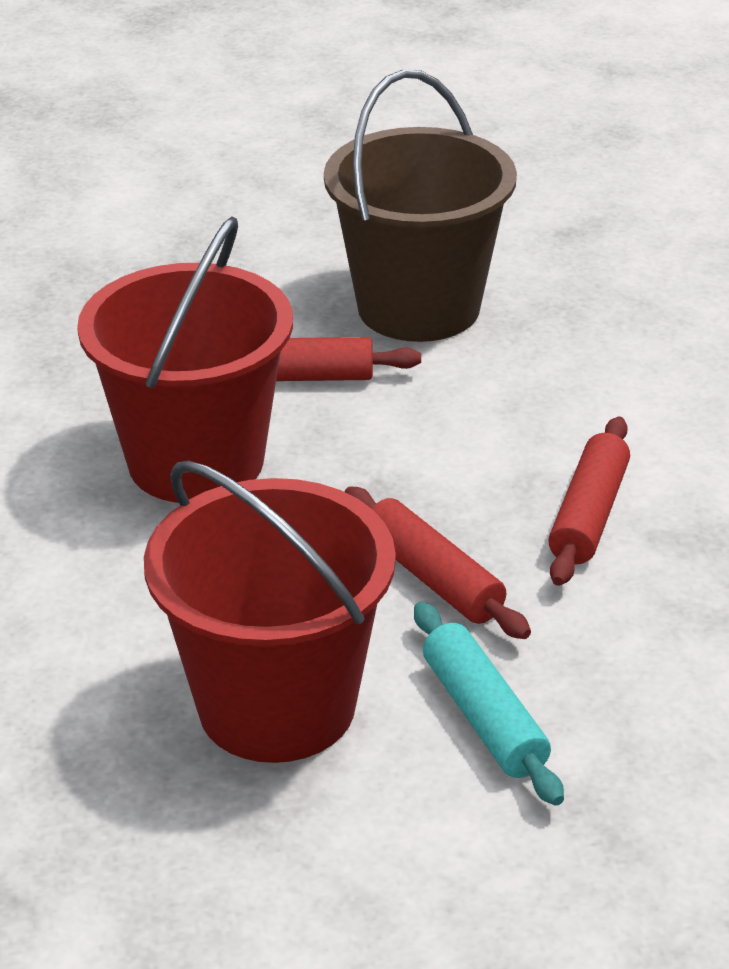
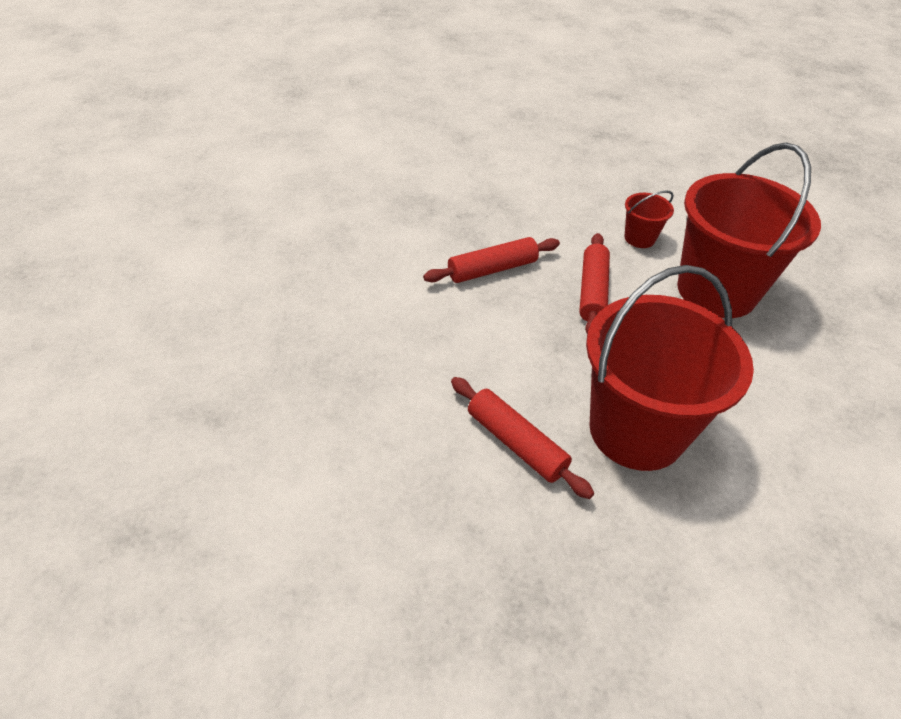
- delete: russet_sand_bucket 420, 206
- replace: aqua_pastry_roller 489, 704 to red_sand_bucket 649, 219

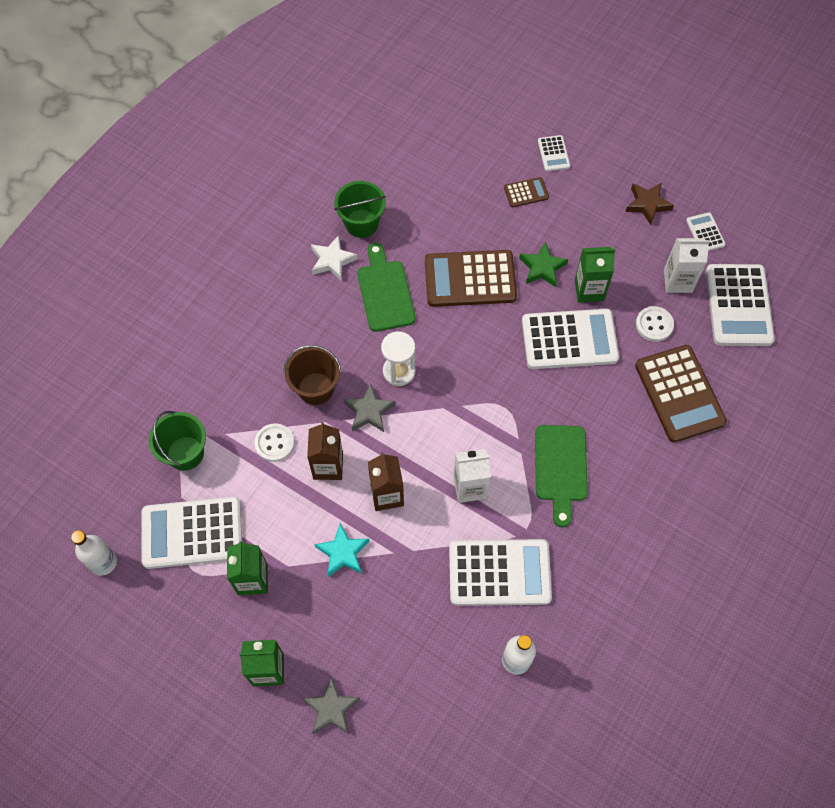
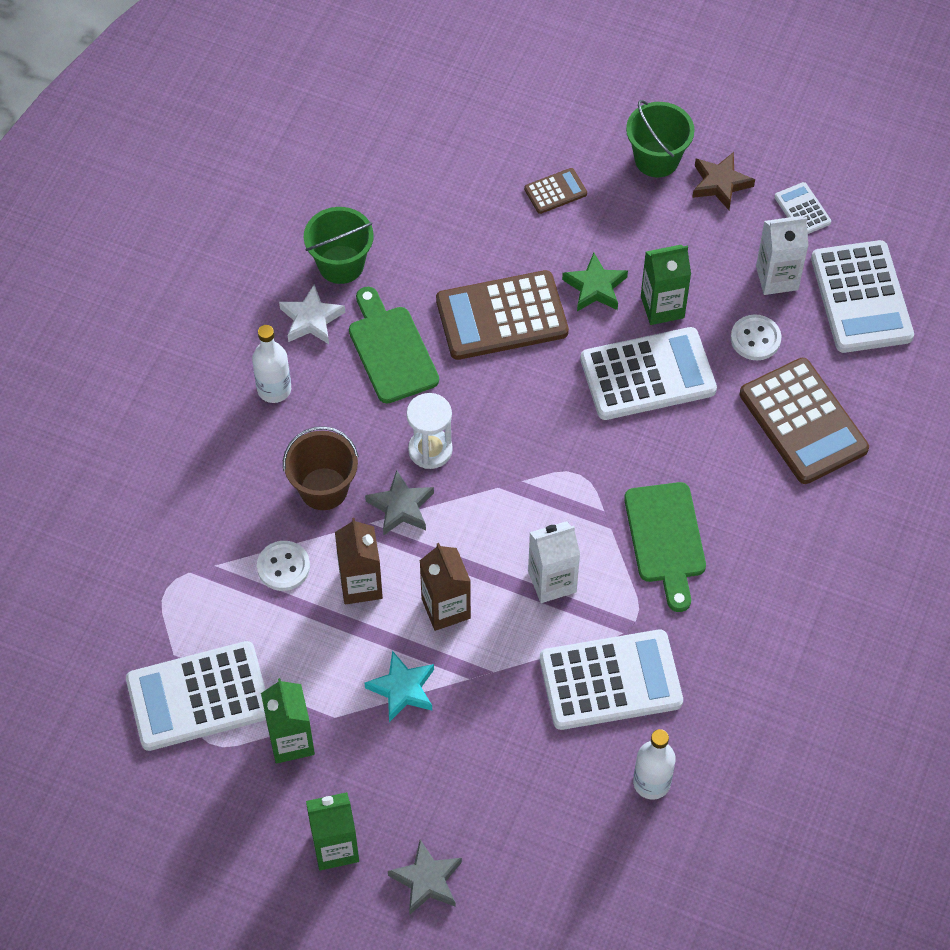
- delete: snow-white_adding_machine 554, 153
- move: snow-white_bottle 94, 553 to 271, 364
- move: leaf-green_sand_bucket 177, 441 to 660, 138

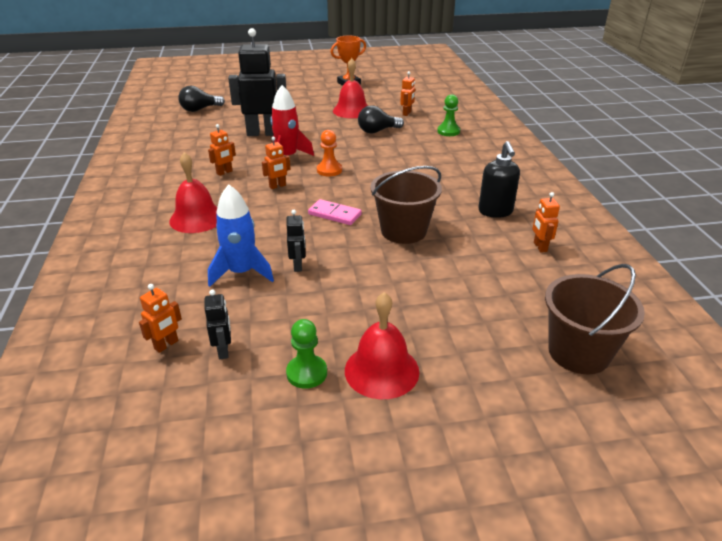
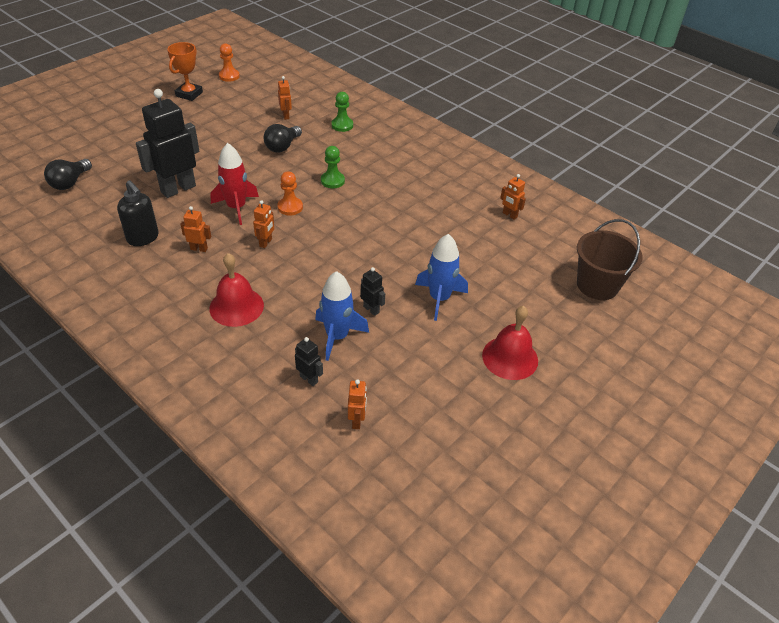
- delete: pink_domino_piece 335, 212
- delete: red_bell 350, 88
- delete: russet_sand_bucket 406, 205
- insert: orange_game_pawn 229, 62
- insert: royal_blue_spaceship 441, 277
- move: jet-black_robot_figure 218, 324 to 309, 361
- move: leaf-green_game_pawn 306, 354 to 333, 167
- move: jet-black_soap_pump 499, 179 to 138, 213
- rotate: orange_robot_figure 222, 150 = 195, 229 90 degrees counterclockwise

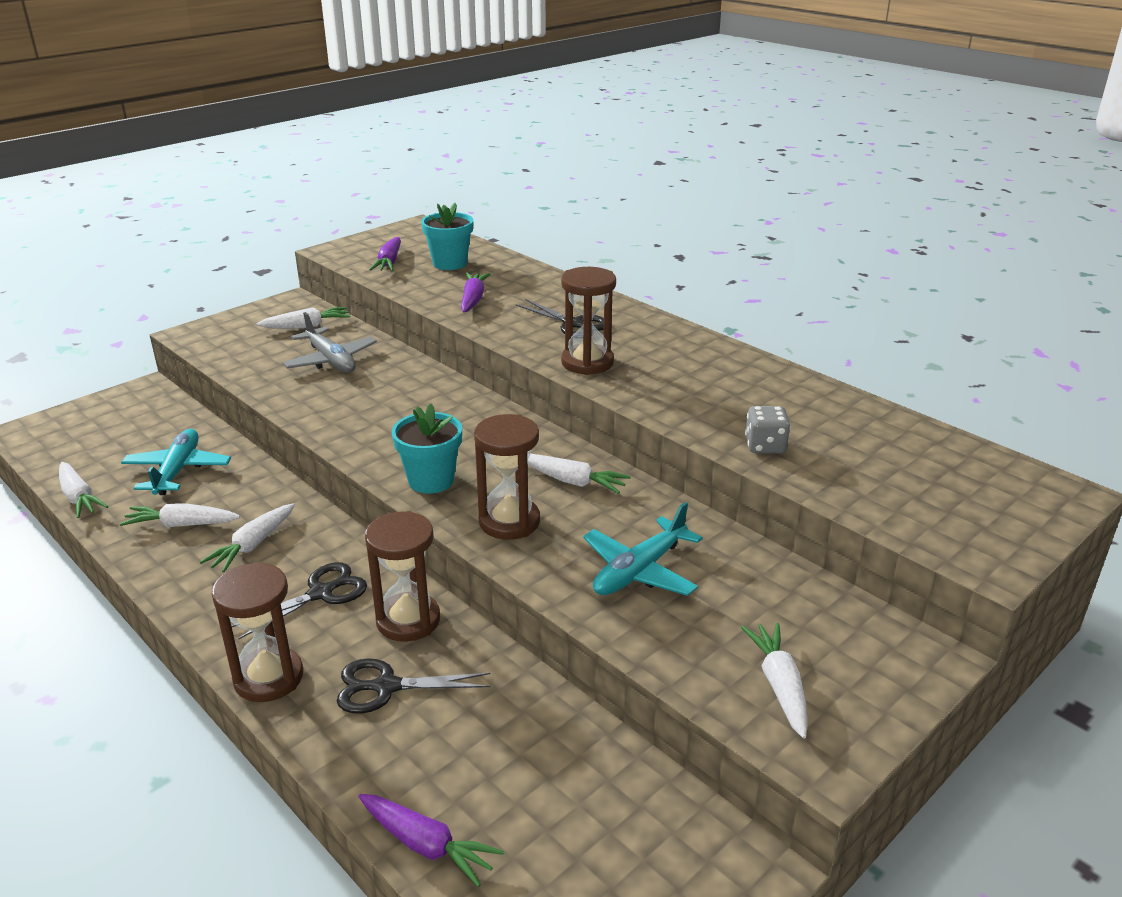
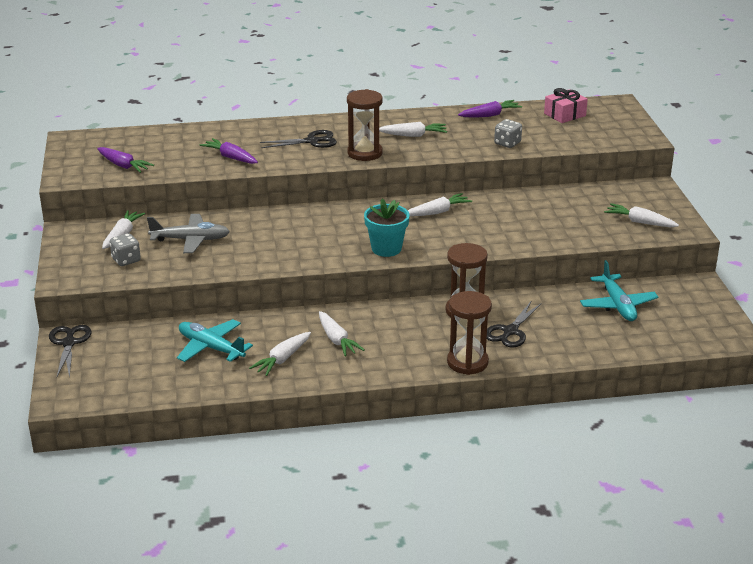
- delete: aqua_potted_plant 447, 236
- delete: russet_sandglass 507, 477
- insert: ash-grey_die 125, 249
- insert: pink_wrapped_gift 566, 105
- move: snow-white_carrot 84, 490 to 413, 129
- move: jet-black_scissors 299, 600 to 70, 351
- move: royal_purple_carrot 431, 840 to 490, 109
- move: aqua_aeroplane 643, 549 to 619, 290

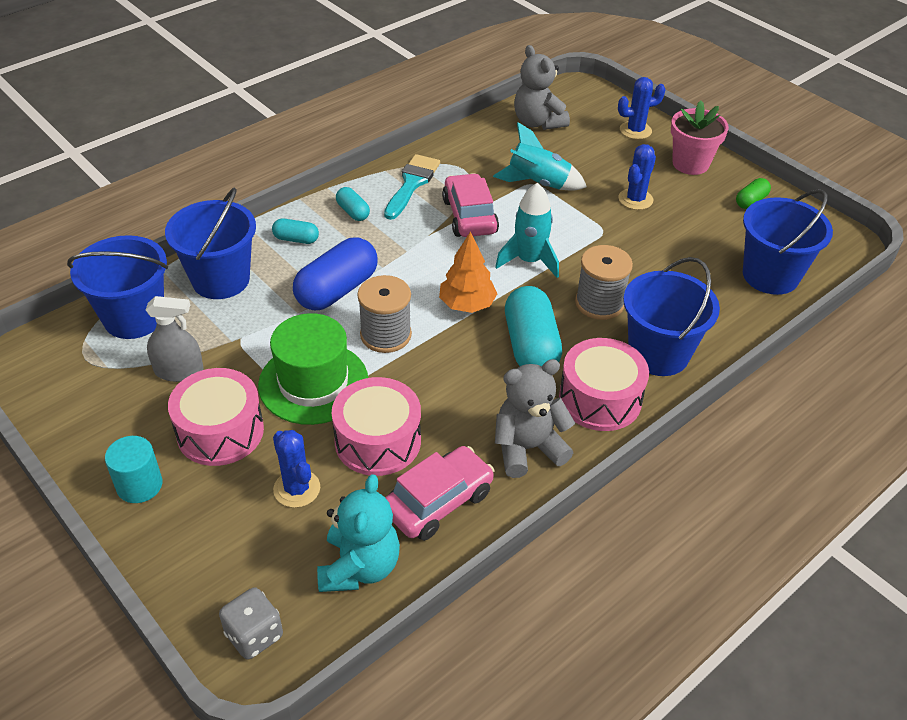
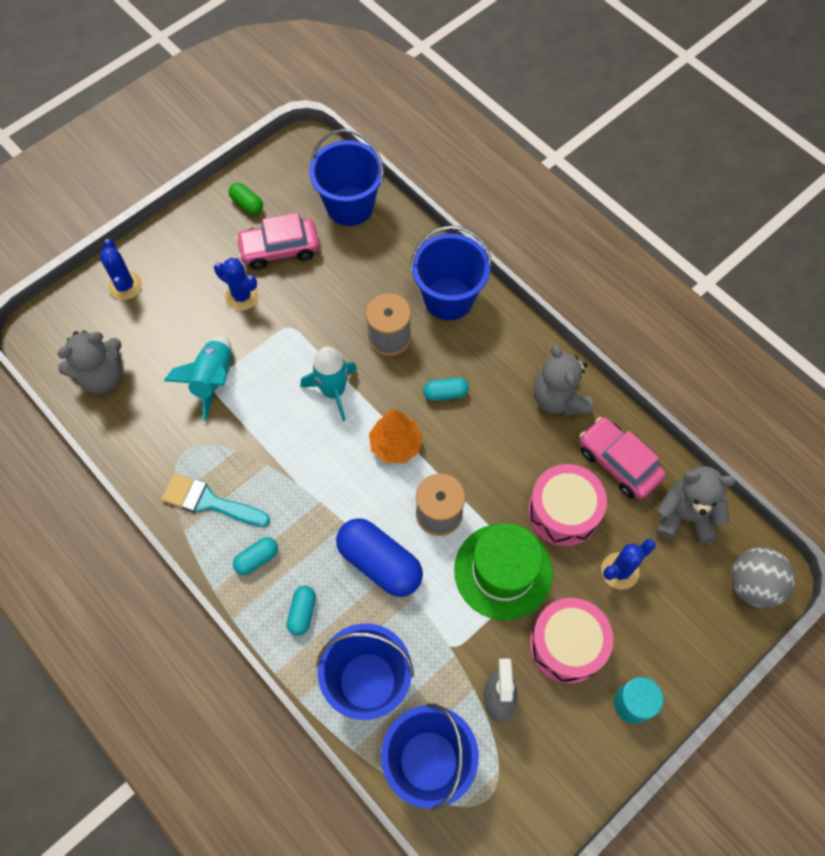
- delete: pink_toy_drum 604, 384
- delete: pink_potted_plant 700, 137
- move: pink_toy_car 470, 205 to 277, 241
- replace: ash-grey_die 251, 623 to ash-grey_sphere 763, 577
- recolor: aqua_teddy 358, 533 to ash-grey_teddy 695, 505
- resize: aqua_capsule 533, 326 = 446, 389 x0.50

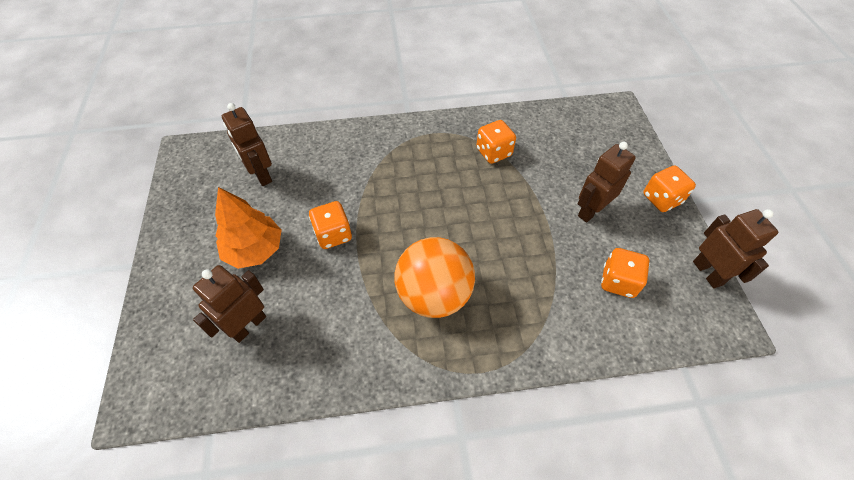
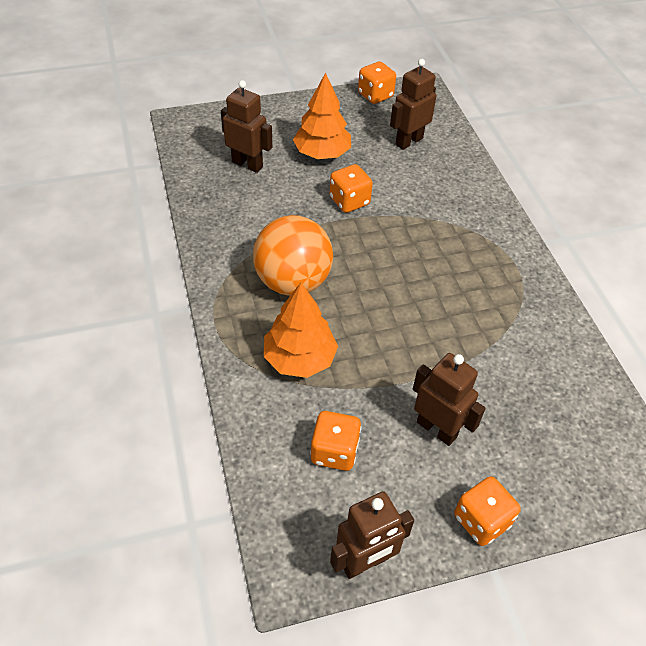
- insert: orange_tree 301, 330
- move: orange_die 496, 142 to 377, 82

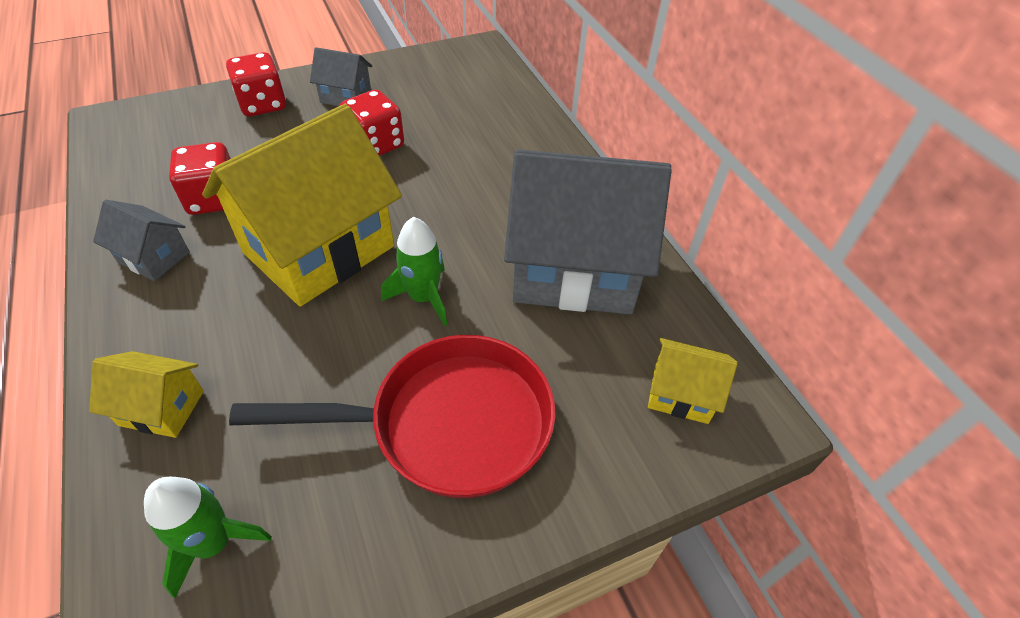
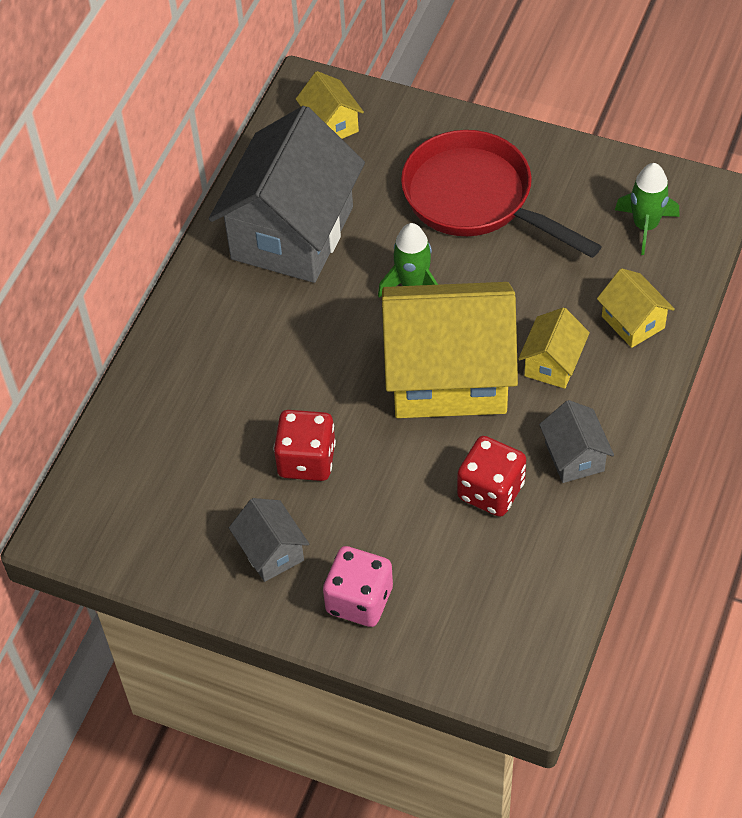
- insert: yellow_toy_house 554, 348
- recolor: red_die 256, 84 to pink_die 358, 586
- rotate: ash-grey_toy_house 588, 231 = 287, 194 60 degrees clockwise

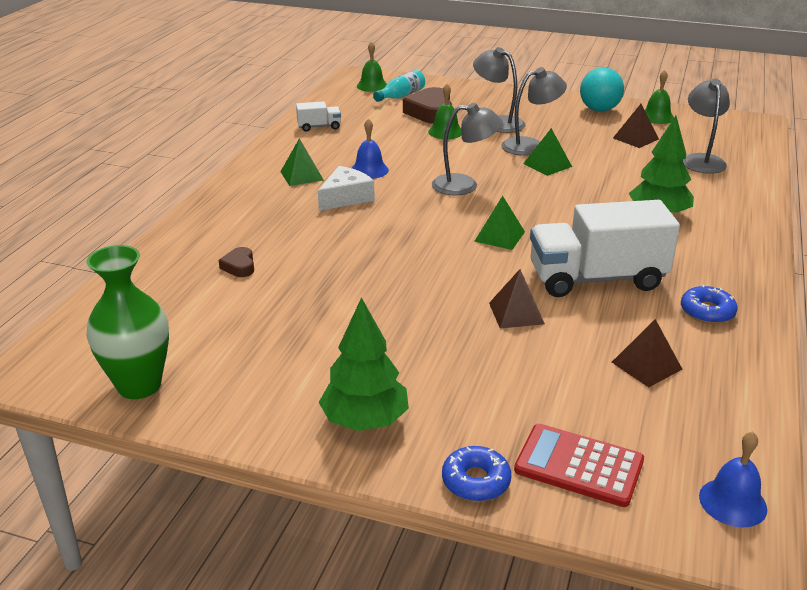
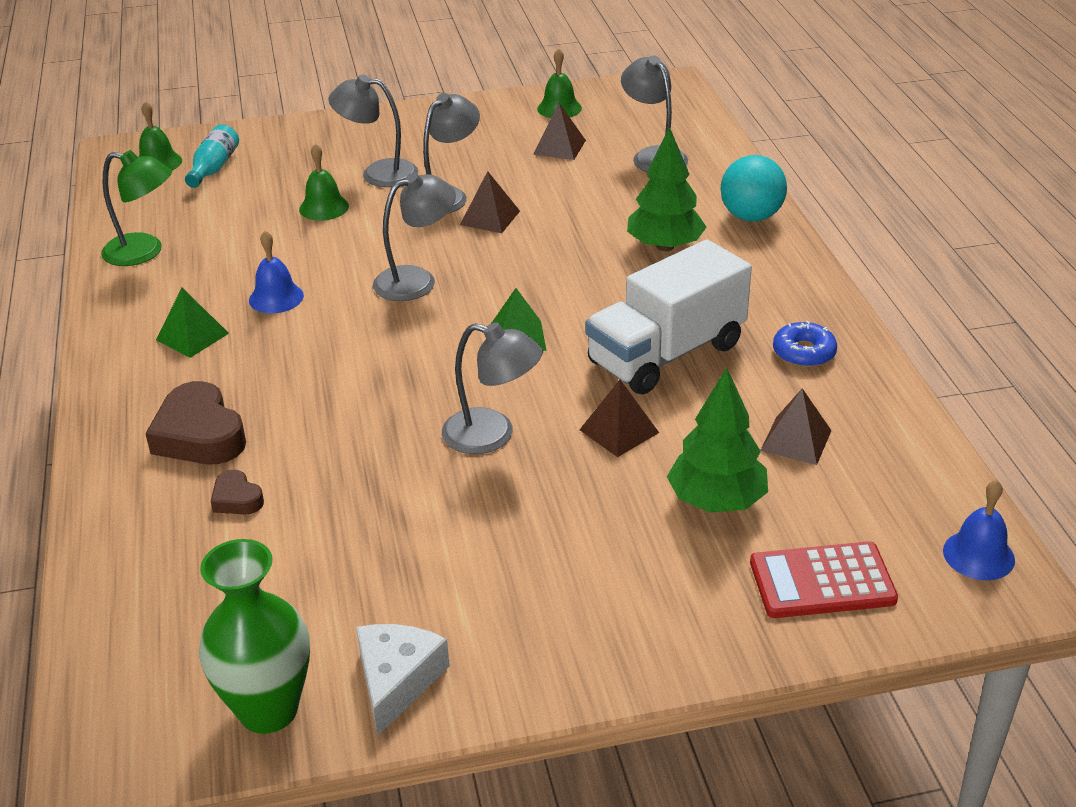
- delete: royal_blue_doughnut 476, 473
- insert: ash-grey_reading_lamp 492, 388
- move: snow-white_piece_of_cheese 346, 188 to 403, 680
- move: leaf-green_tree 364, 364 to 717, 440
- move: russet_heart_shape 427, 105 to 195, 422
- move: aqua_sphere 602, 90 to 753, 188
- replace: snow-white_toy_truck 318, 116 to leaf-green_reading_lamp 136, 208
- recolor: leaf-green_pyramid_shape 547, 152 to russet_pyramid_shape 490, 202

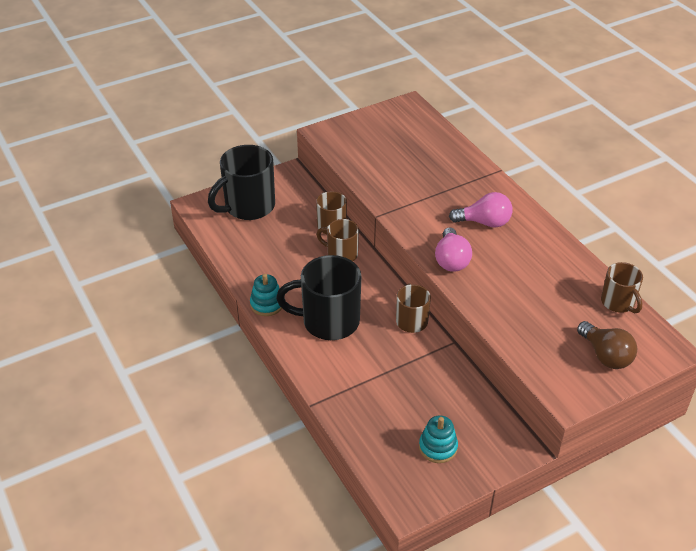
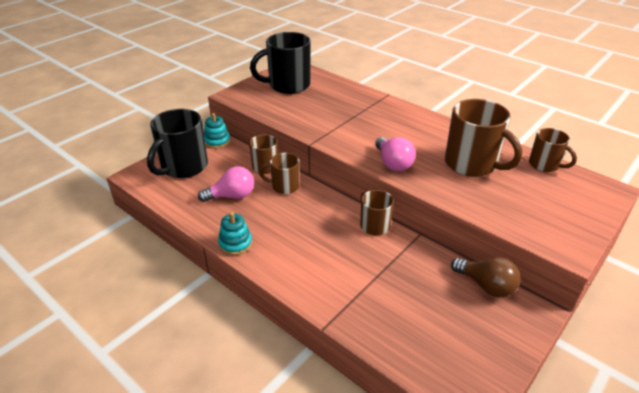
- insert: russet_mug 484, 138
- move: jet-black_mug 318, 297 to 280, 63
- move: aqua_ring_stacker 438, 439 to 217, 131
- move: pink_lightbulb 481, 210 to 226, 184
- move: russet_lightbulb 607, 345 to 485, 277

